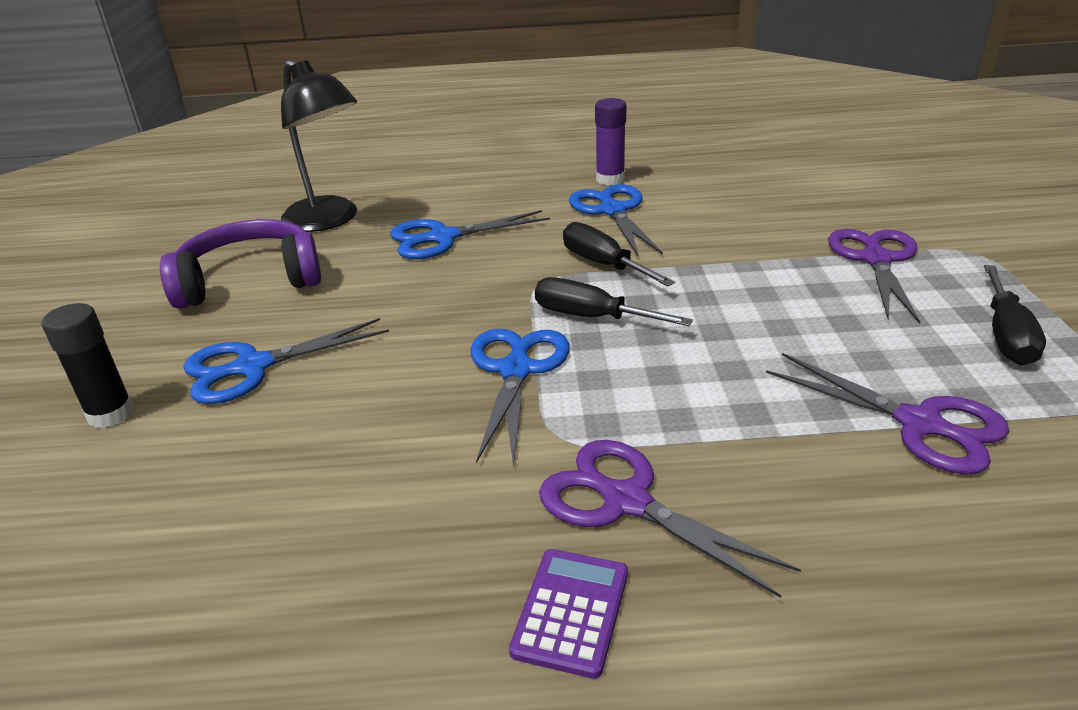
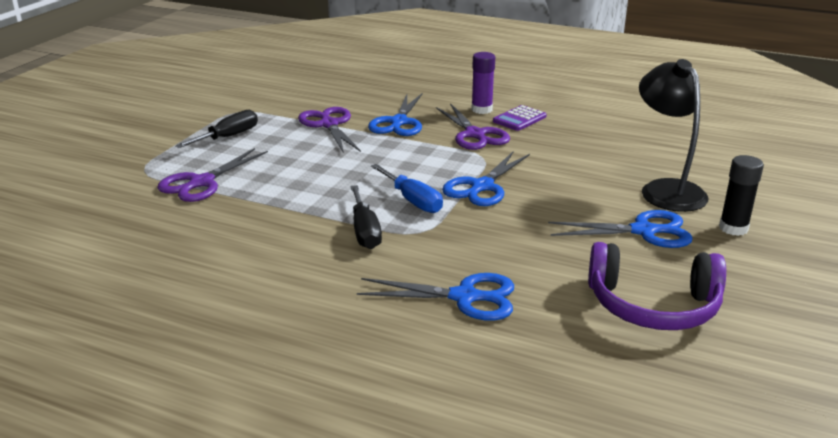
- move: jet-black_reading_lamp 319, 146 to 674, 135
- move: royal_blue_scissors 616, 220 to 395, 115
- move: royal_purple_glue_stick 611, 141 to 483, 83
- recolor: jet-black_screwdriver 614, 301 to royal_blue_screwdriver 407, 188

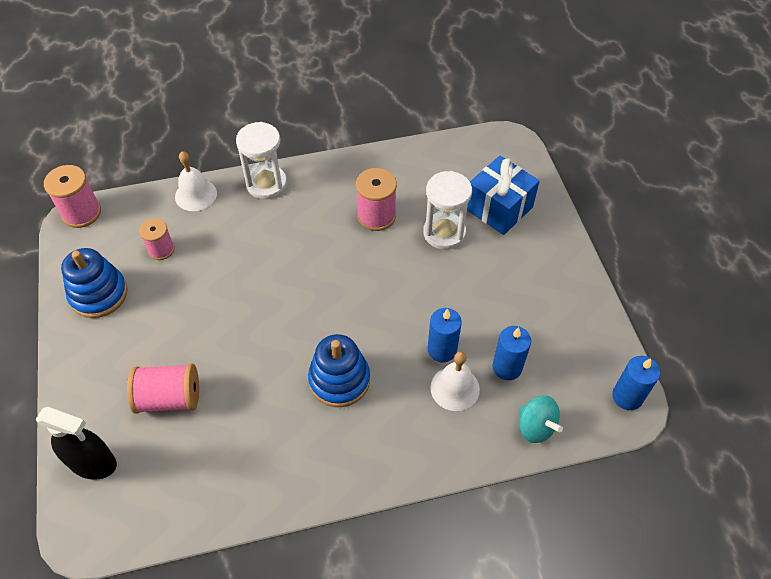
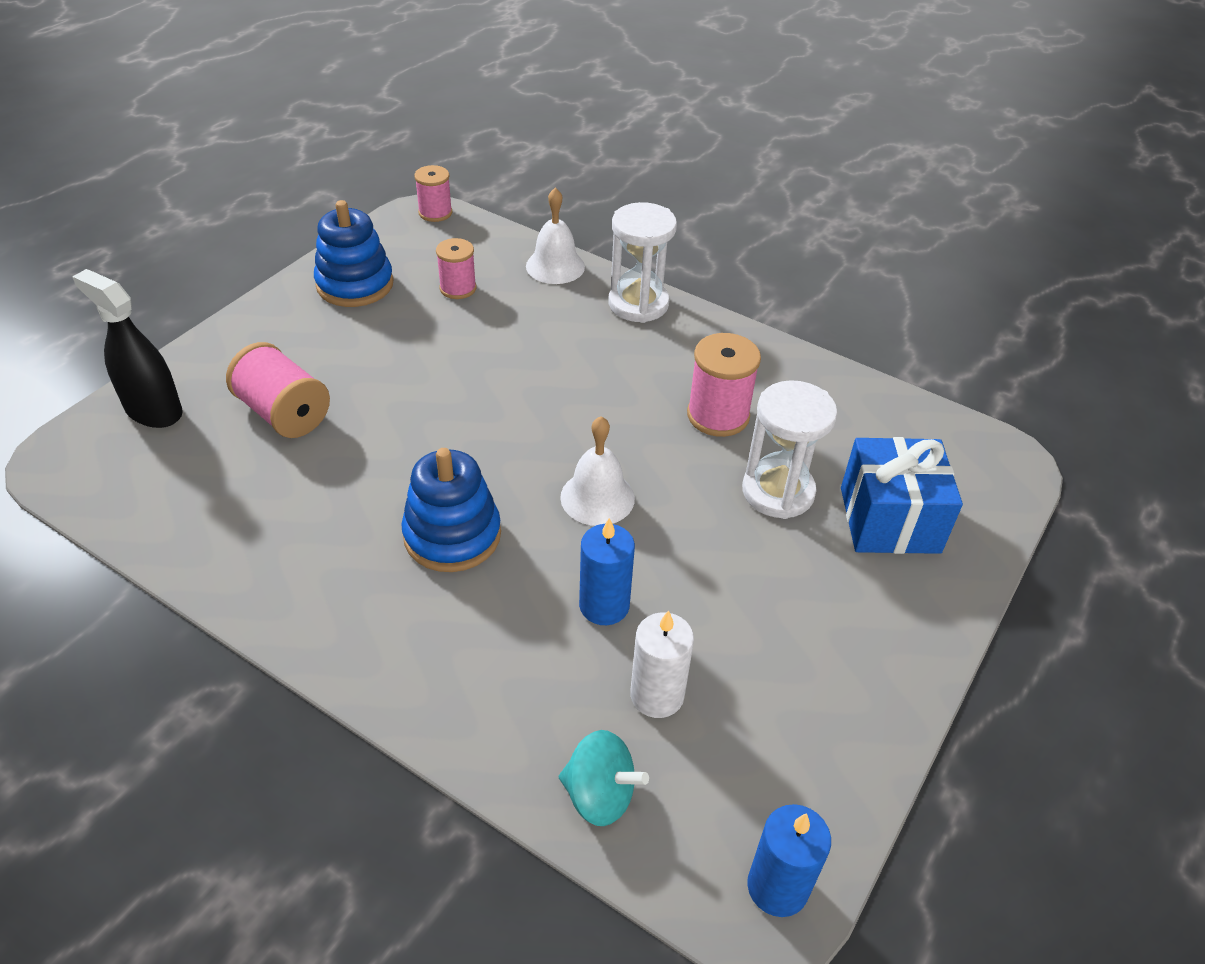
- move: snow-white_bell 455, 381 to 597, 471
- recolor: royal_blue_candle 511, 353 to snow-white_candle 662, 664
- rotate: jet-black_spray_bottle 76, 443 = 127, 348 150 degrees clockwise
- rotate: aqua_toy_top 541, 419 = 604, 778 75 degrees counterclockwise
- resize: pink_reel_of_thread 72, 196 = 433, 193 x0.66

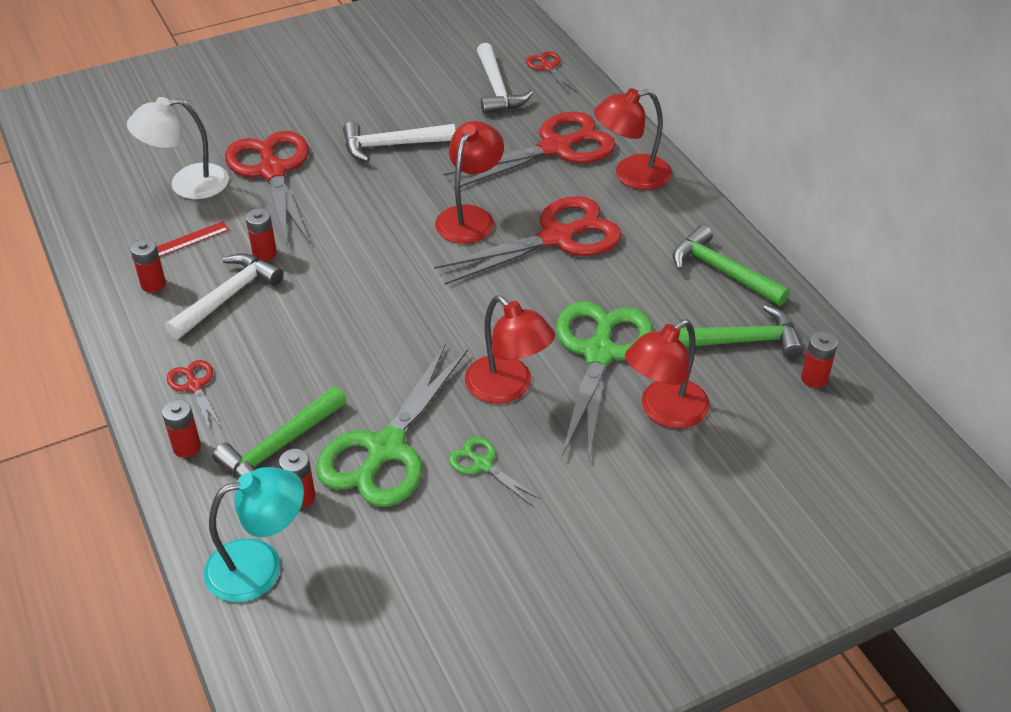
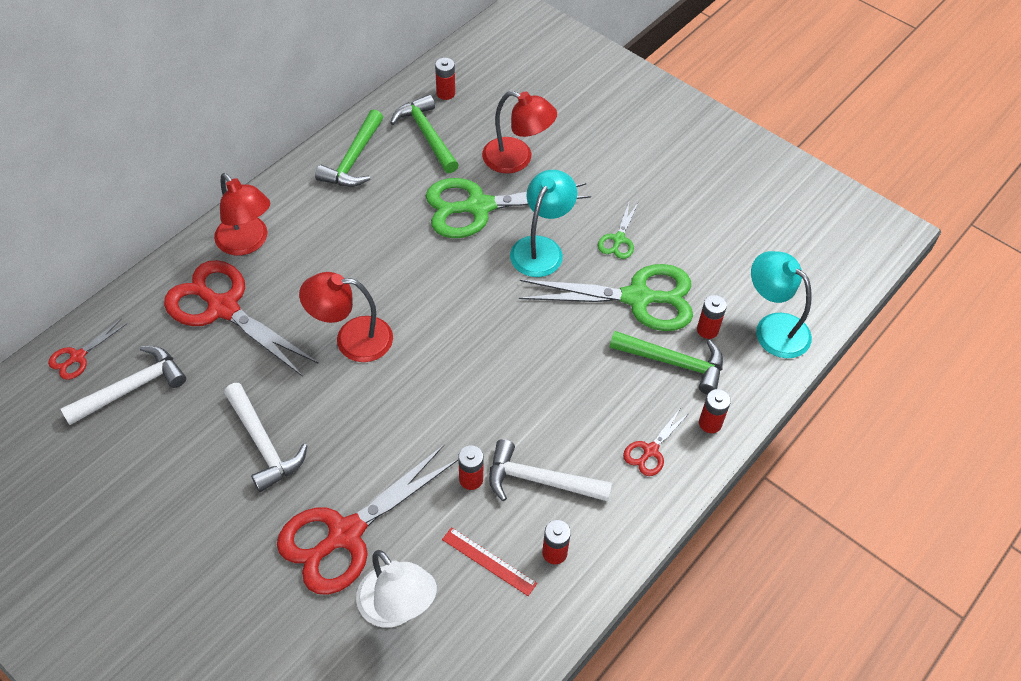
- delete: red_scissors 528, 240
- recolor: red_reading_lamp 510, 349 to aqua_reading_lamp 543, 223

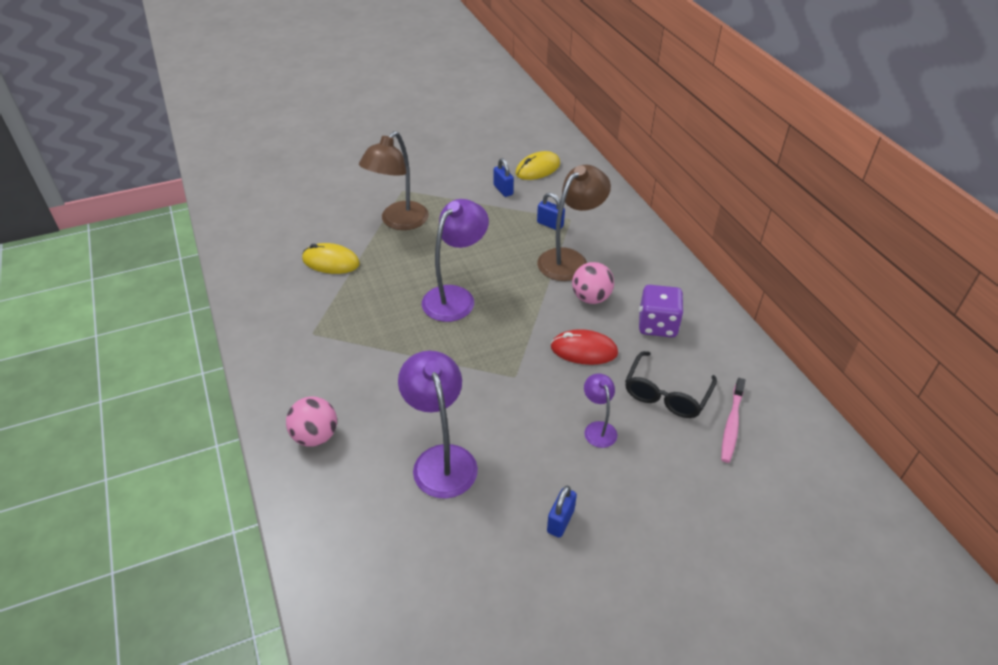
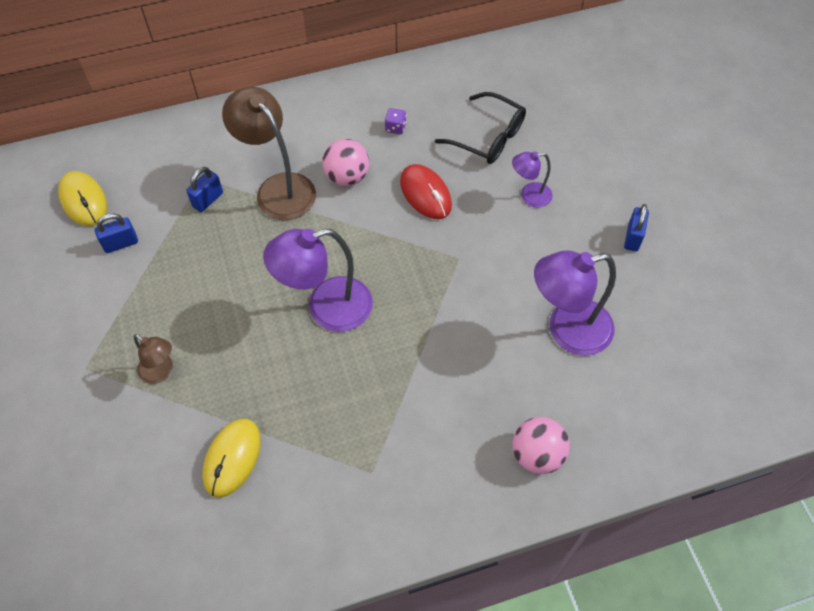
- delete: pink_dental_brush 733, 420
- rotate: royal_purple_reading_lamp 455, 260 = 318, 280 60 degrees counterclockwise
- rotate: royal_blue_lock 562, 512 = 636, 228 75 degrees clockwise
- rotate: red_PC_mouse 584, 347 = 426, 191 45 degrees counterclockwise
- resize: russet_reading_lamp 394, 180 = 153, 359 x0.53
- resize: royal_purple_die 661, 311 = 395, 121 x0.46

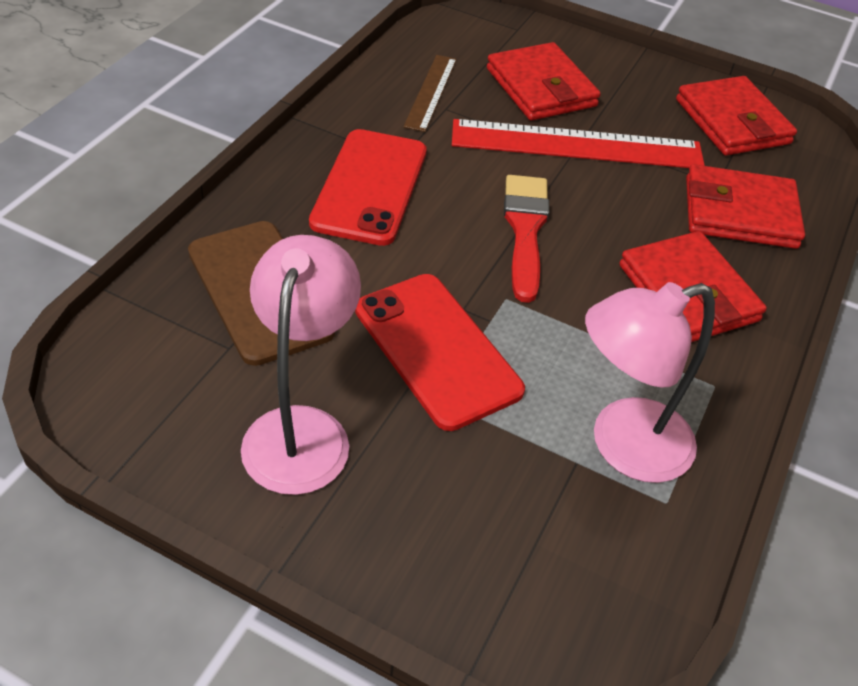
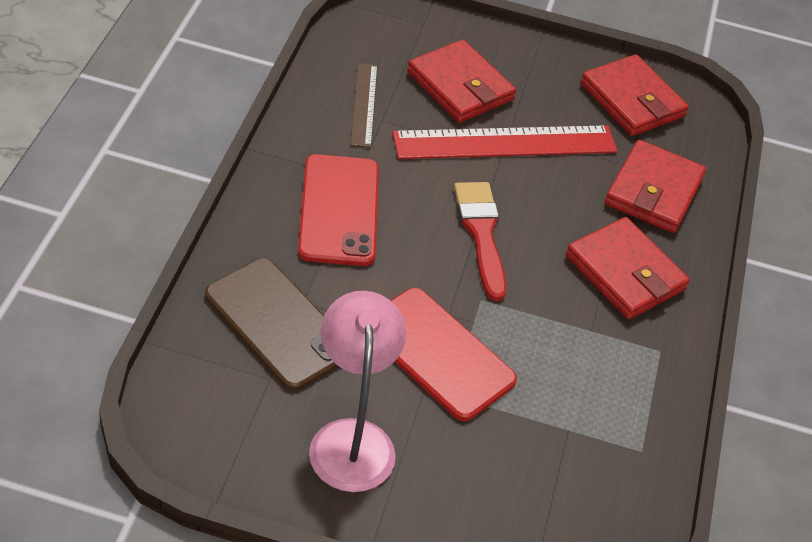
- delete: pink_reading_lamp 650, 382
- rotate: red_billfold 745, 206 = 655, 186 60 degrees counterclockwise

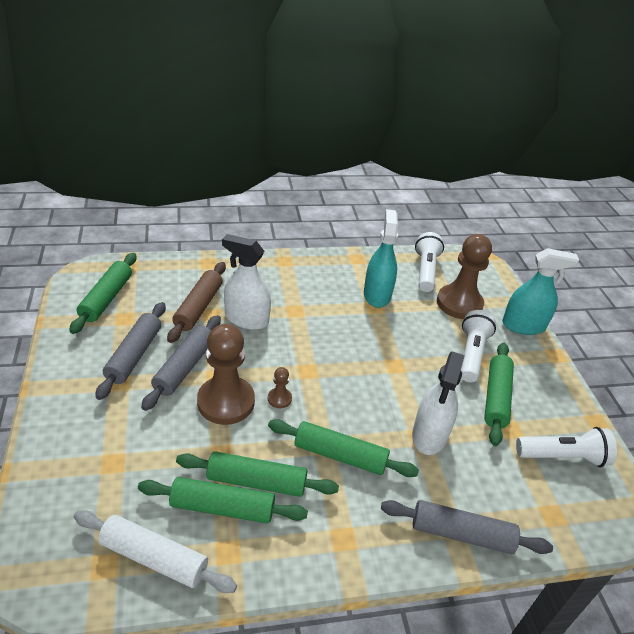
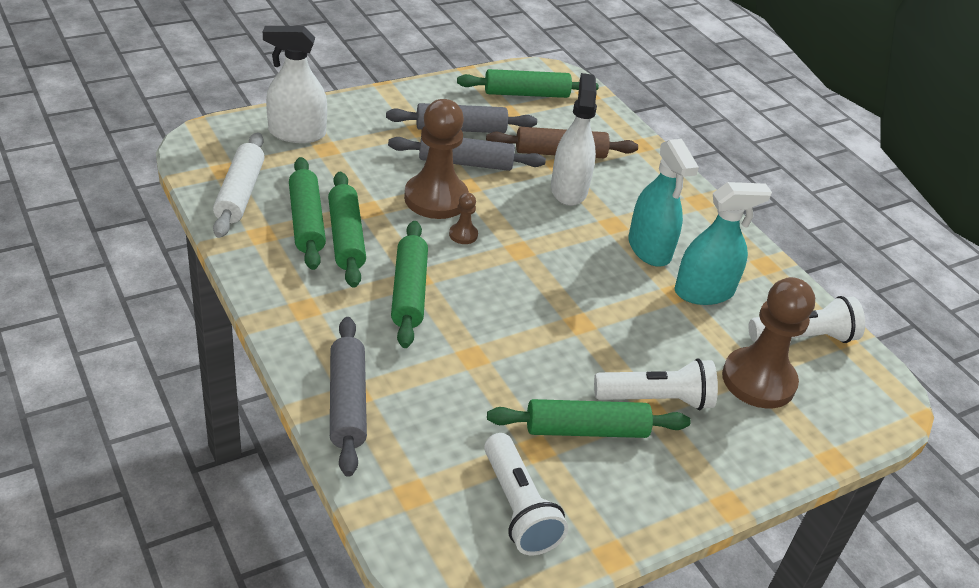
- move: snow-white_spray_bottle 438, 403 to 295, 84
- move: aqua_spray_bottle 540, 291 to 663, 203

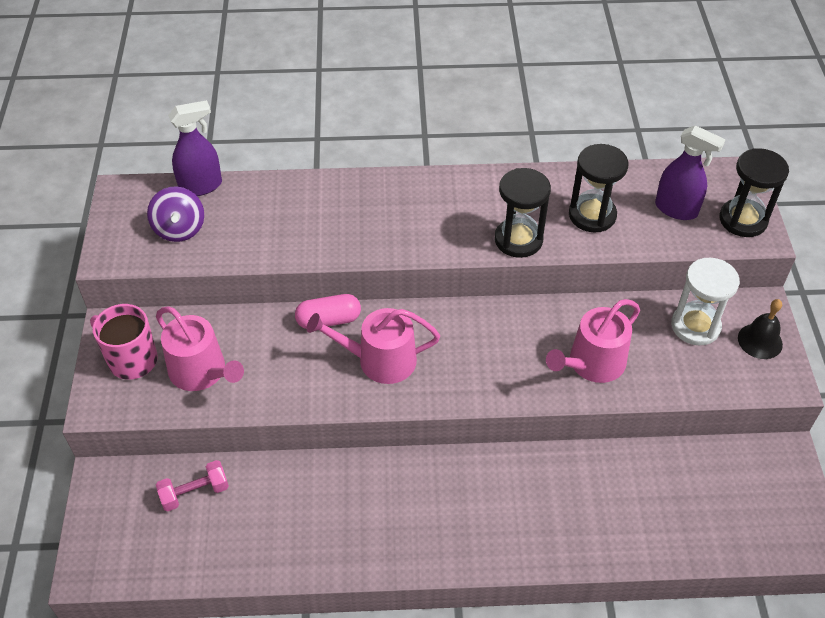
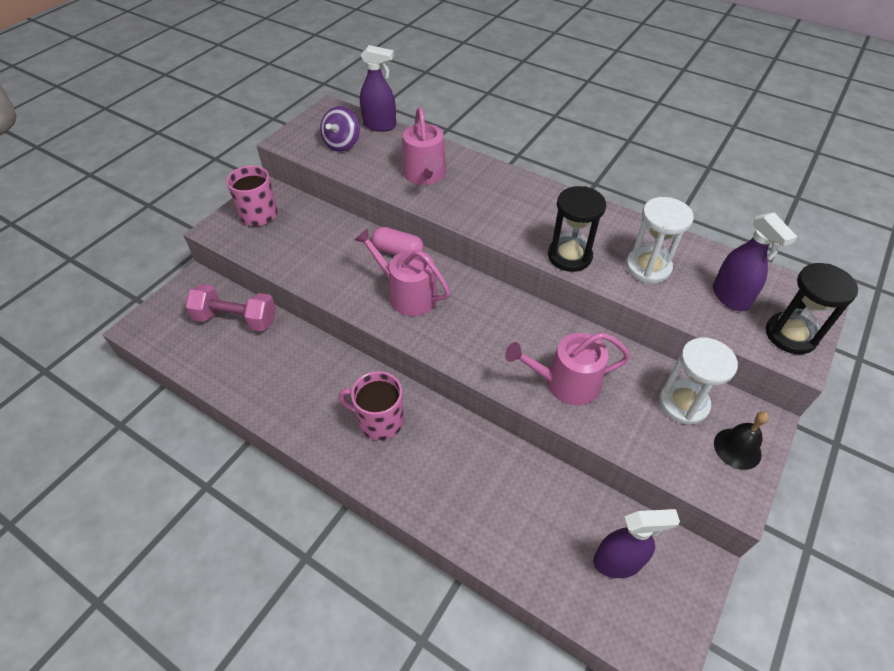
- insert: pink_mug 371, 405
- insert: royal_purple_spray_bottle 636, 543
- move: pink_sprinkling_can 200, 349 to 424, 146
- recolor: jet-black_sandglass 598, 188 to snow-white_sandglass 660, 240
- resize: pink_dumbbell 192, 485 = 230, 307 x1.53

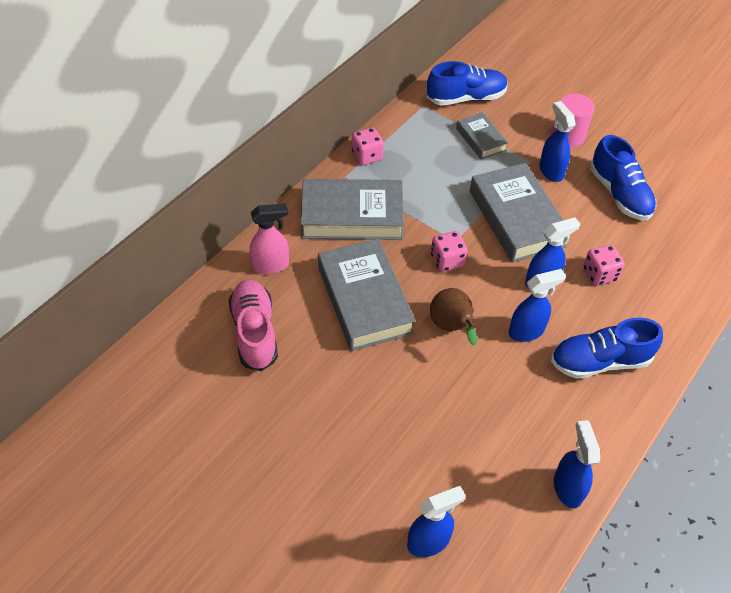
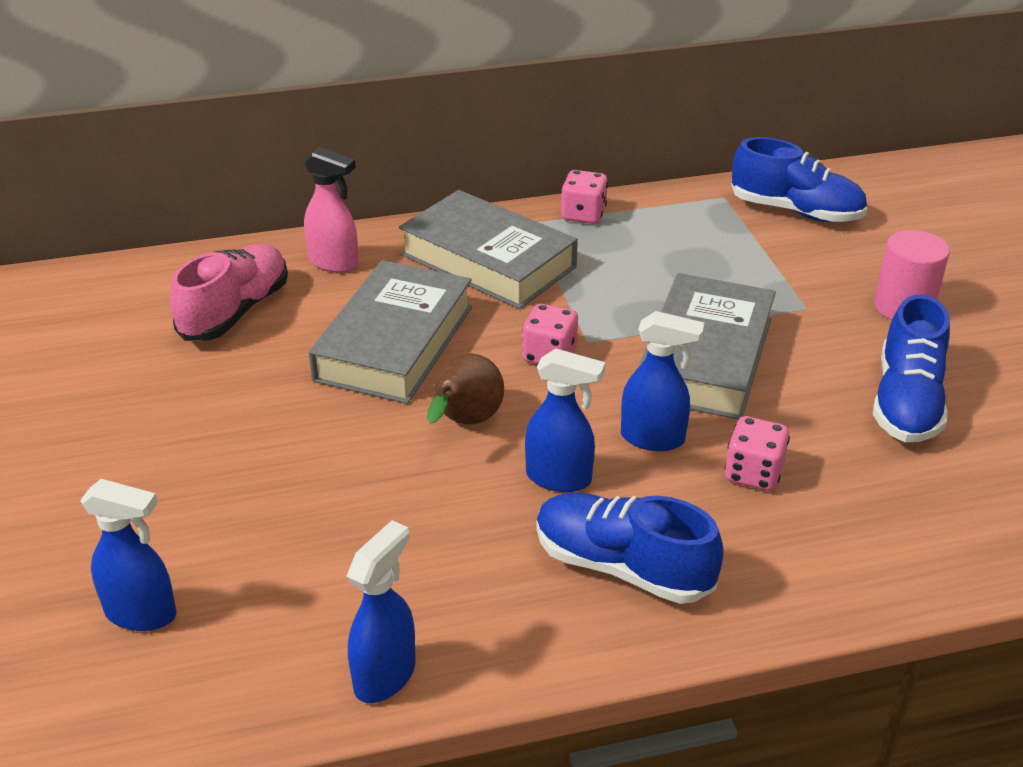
- delete: ash-grey_hardcover 482, 135
- delete: royal_blue_spray_bottle 557, 141

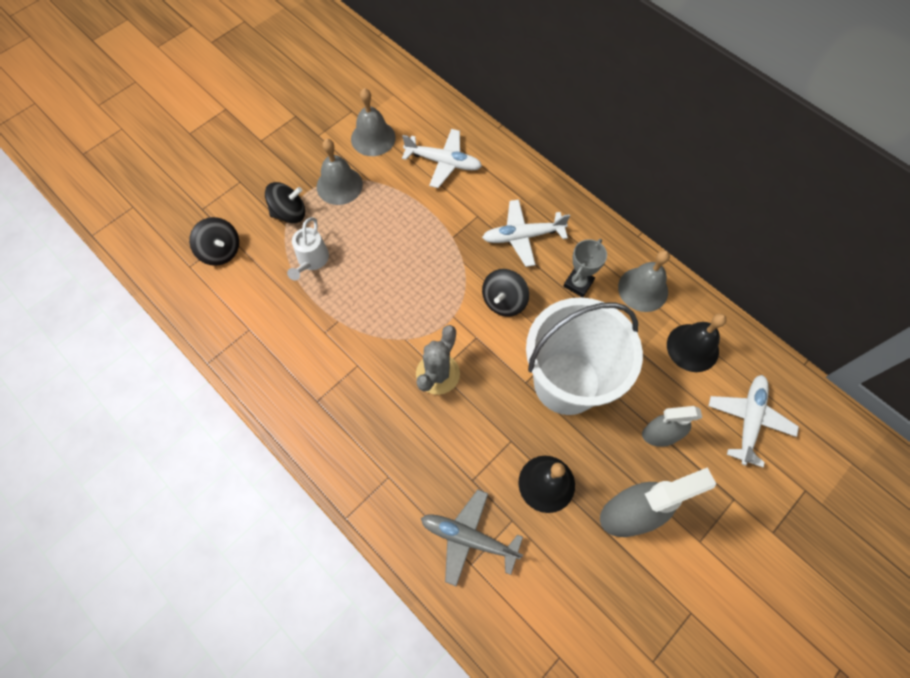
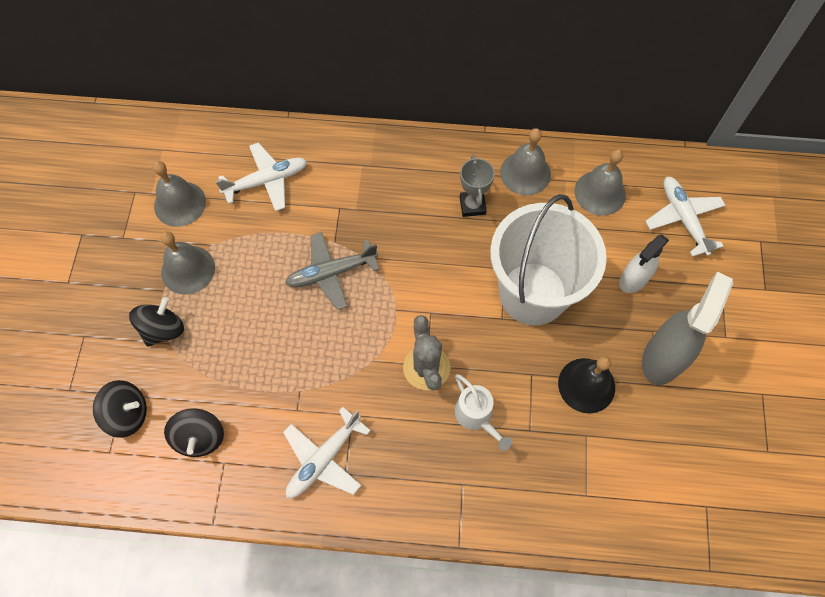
- move: snow-white_sprinkling_can 308, 248 to 483, 412
- move: ash-grey_aeroplane 472, 537 to 332, 270
- move: snow-white_aeroplane 526, 233 to 327, 452
- move: jet-black_toy_top 505, 293 to 194, 432
- recolor: ash-grey_spray_bottle 672, 426 to snow-white_spray_bottle 644, 264
- recolor: jet-black_bell 697, 342 to ash-grey_bell 600, 182

